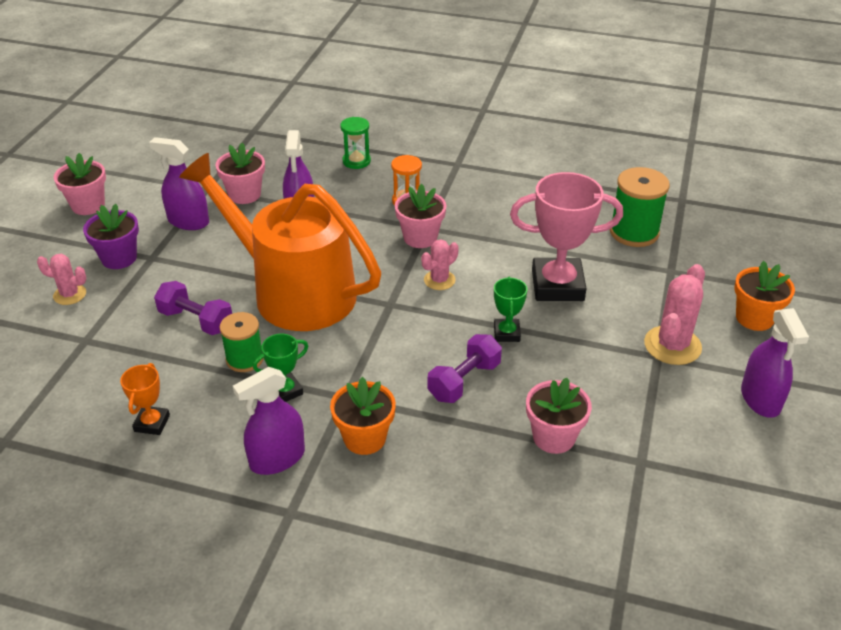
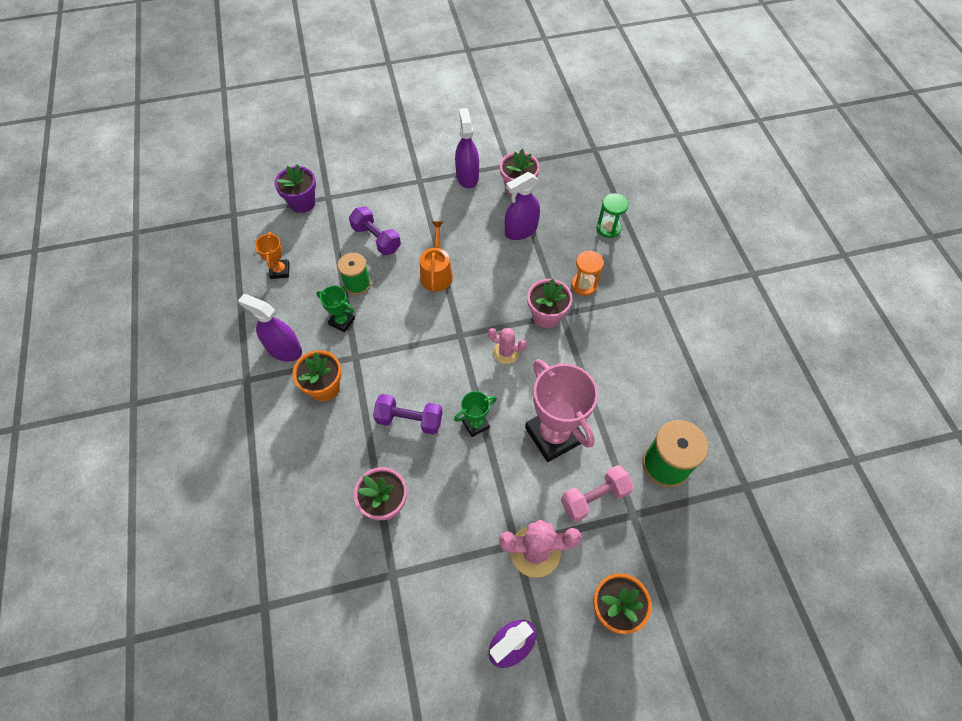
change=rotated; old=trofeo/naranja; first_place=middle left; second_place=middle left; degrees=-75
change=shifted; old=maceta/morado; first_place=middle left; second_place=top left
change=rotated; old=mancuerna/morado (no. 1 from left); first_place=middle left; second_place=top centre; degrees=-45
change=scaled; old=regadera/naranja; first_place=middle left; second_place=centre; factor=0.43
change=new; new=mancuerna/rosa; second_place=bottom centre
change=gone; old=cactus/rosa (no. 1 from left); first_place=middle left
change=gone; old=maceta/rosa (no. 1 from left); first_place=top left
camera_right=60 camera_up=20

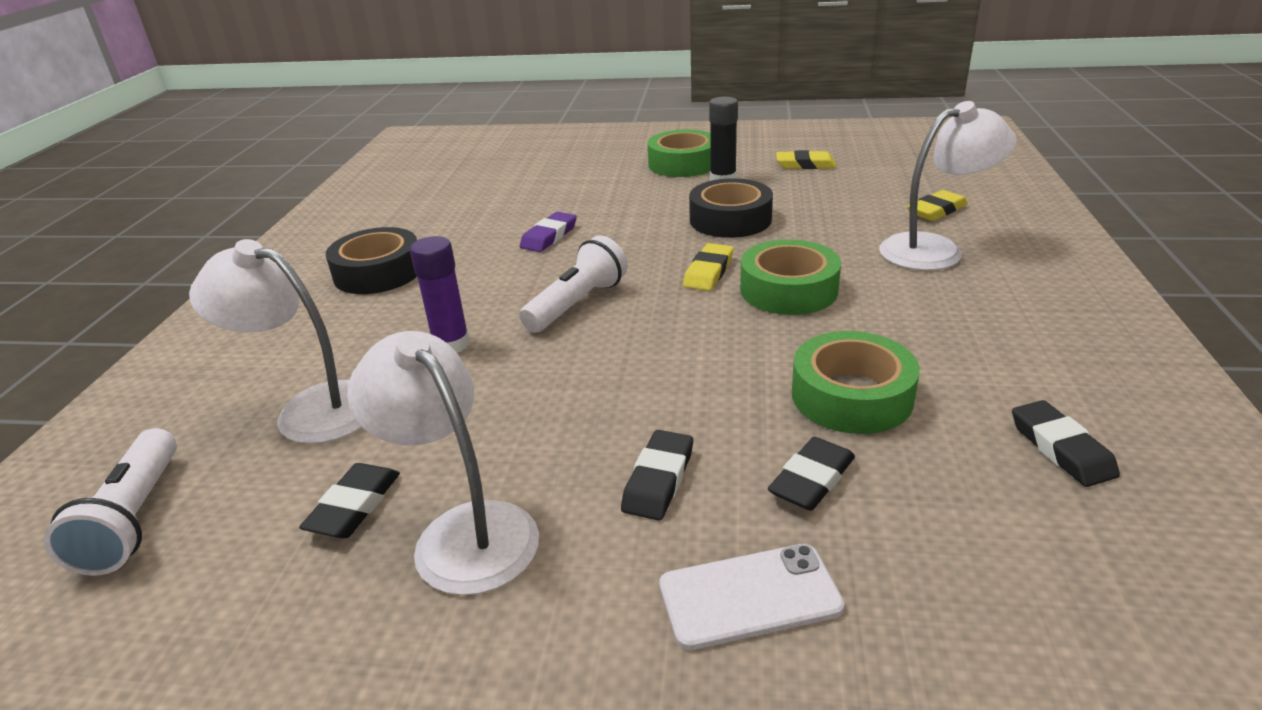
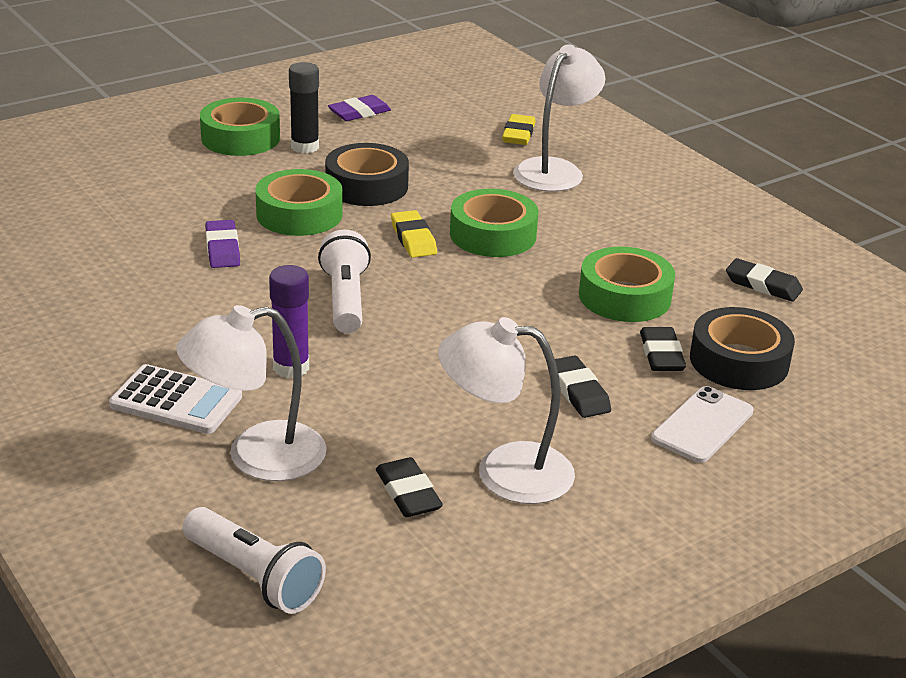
change=new; new=calculadora/blanco; second_place=middle left
change=new; new=cinta adhesiva/verde (no. 2 from left); second_place=top left
change=repainted; old=goma de borrar/amarillo (no. 2 from left); new=goma de borrar/morado (no. 2 from left); first_place=top centre; second_place=top centre
change=shifted; old=cinta adhesiva/negro (no. 1 from left in the first image); new=cinta adhesiva/negro (no. 2 from left); first_place=middle left; second_place=middle right
camera_right=-45 camera_up=0

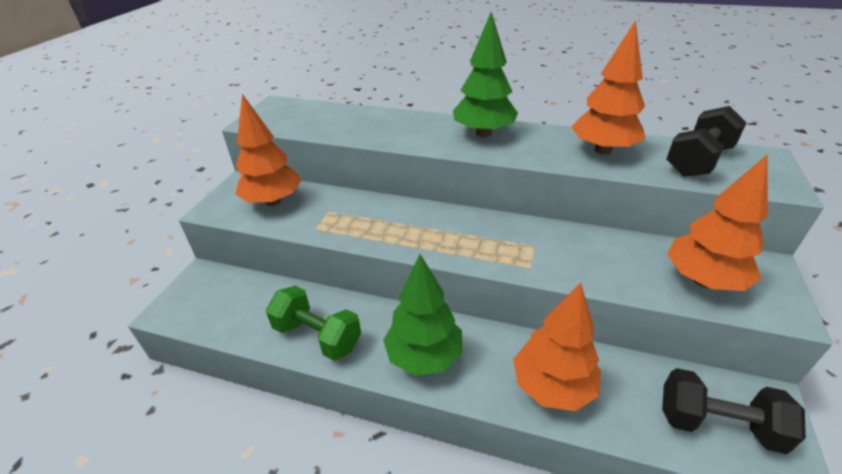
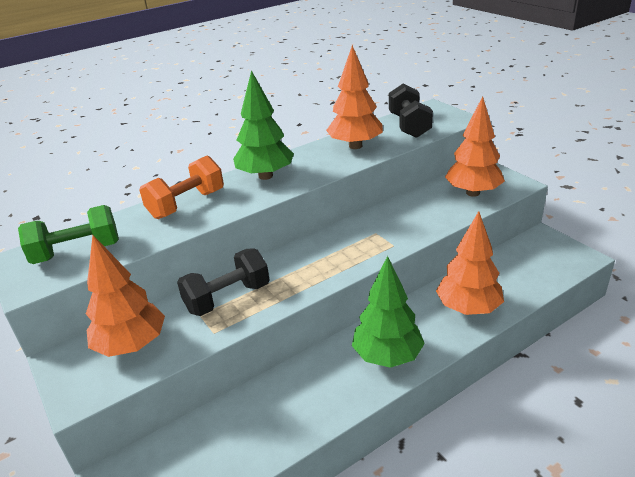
change=shifted; old=mancuerna/verde; first_place=bottom centre; second_place=middle left
change=new; new=mancuerna/naranja; second_place=middle left
change=shifted; old=mancuerna/negro (no. 2 from left in the first image); new=mancuerna/negro (no. 1 from left); first_place=bottom right; second_place=centre
camera_right=-50 camera_up=-5

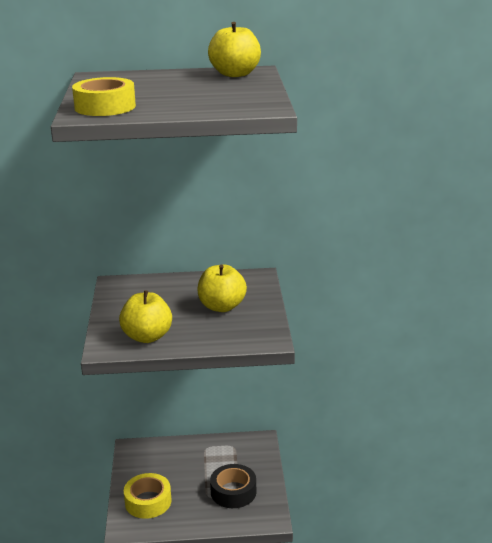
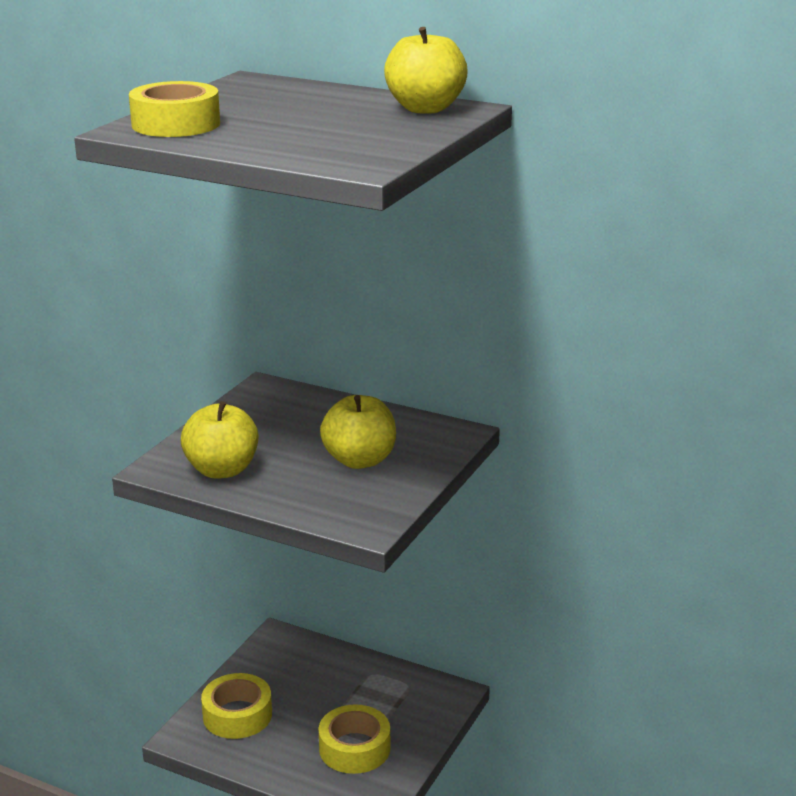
change=repainted; old=cinta adhesiva/negro; new=cinta adhesiva/amarillo (no. 3 from left); first_place=bottom centre; second_place=bottom centre
camera_right=30 camera_up=0

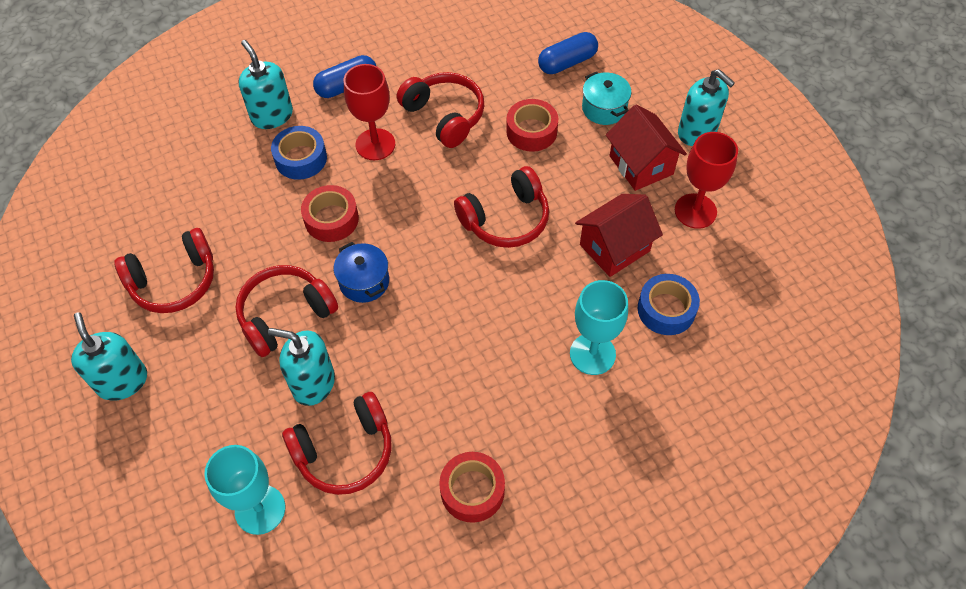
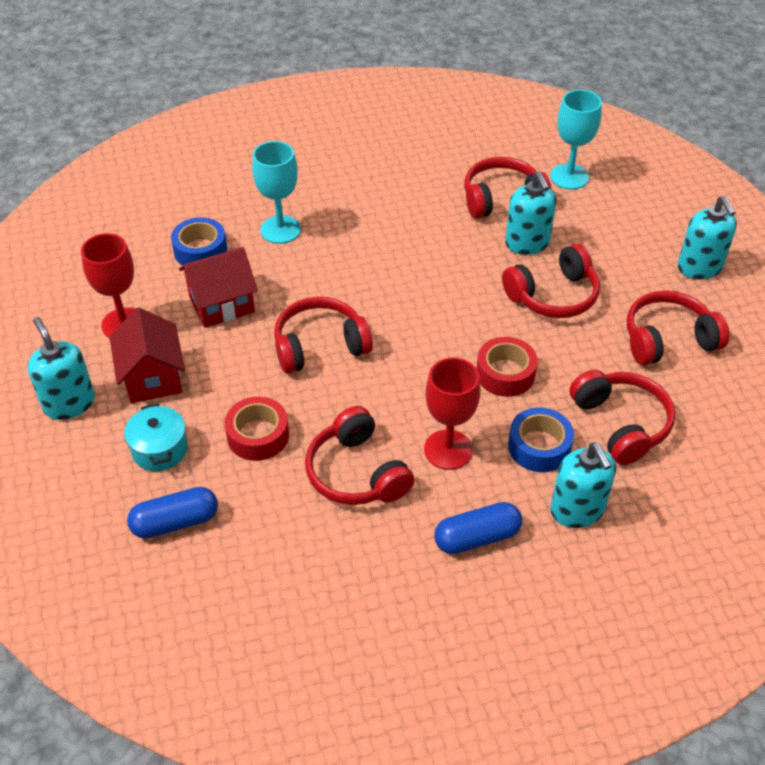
change=rotated; old=dispensador de jabón/turquesa (no. 3 from left in the first image); first_place=middle left; second_place=top right; degrees=45
change=new; new=auriculares/rojo (no. 5 from left); second_place=middle right
change=gone; old=olla/azul; first_place=centre
change=gone; old=cinta adhesiva/rojo (no. 2 from left); first_place=bottom centre
camera_right=-170 camera_up=-10

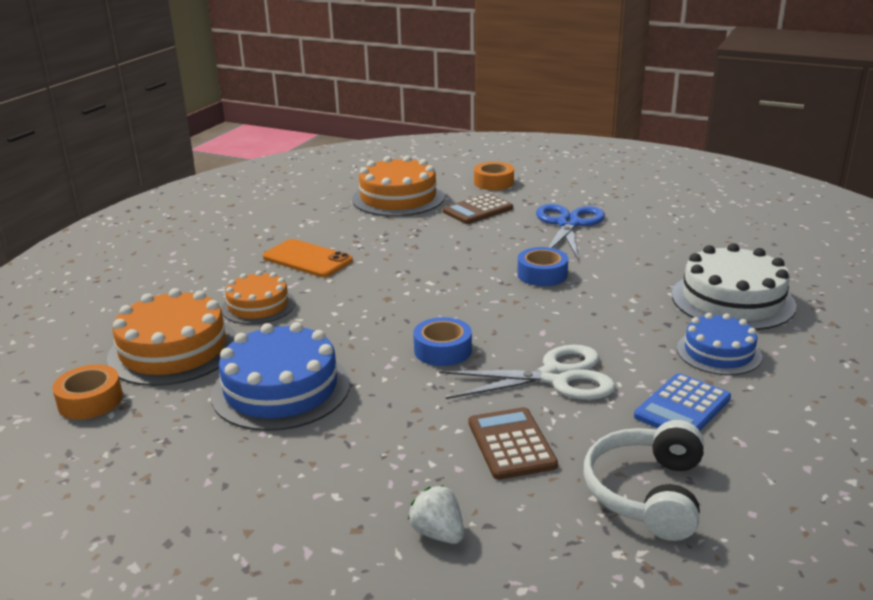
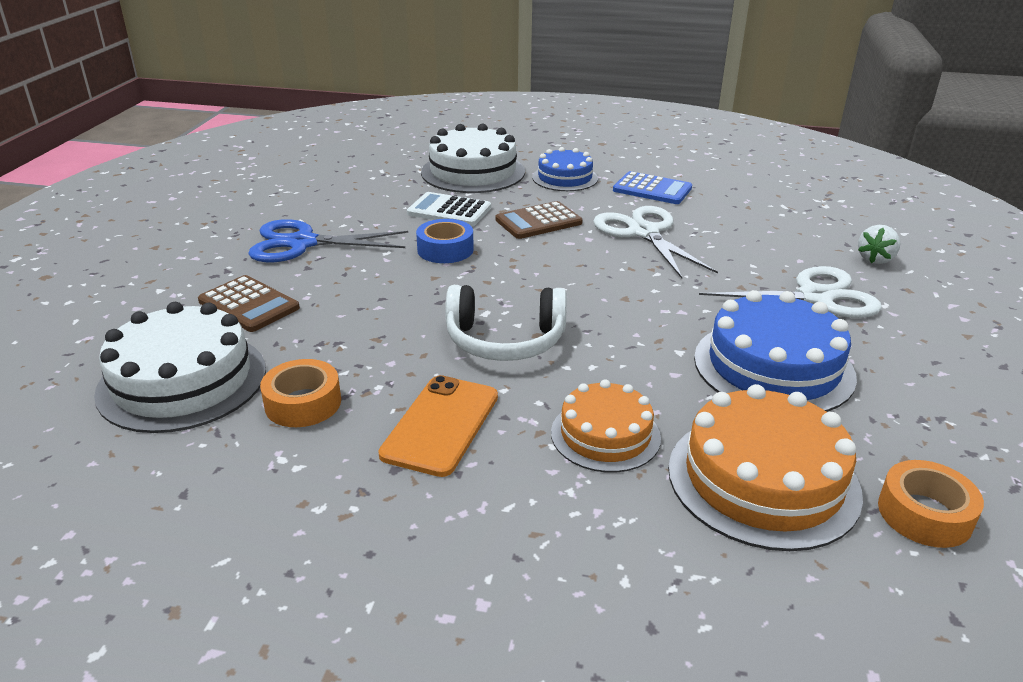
change=repainted; old=tarta/naranja (no. 3 from left); new=tarta/blanco (no. 1 from left); first_place=top centre; second_place=middle left
change=shifted; old=cinta adhesiva/naranja (no. 2 from left in the first image); new=cinta adhesiva/naranja (no. 1 from left); first_place=top centre; second_place=middle left
change=new; new=calculadora/blanco; second_place=top centre
change=shifted; old=auriculares/blanco; first_place=bottom right; second_place=centre
change=shifted; old=calculadora/marrón (no. 2 from left); first_place=bottom centre; second_place=top centre
change=new; new=tijeras/blanco (no. 2 from left); second_place=middle right
change=gone; old=cinta adhesiva/azul (no. 1 from left); first_place=centre
camera_right=-105 camera_up=5

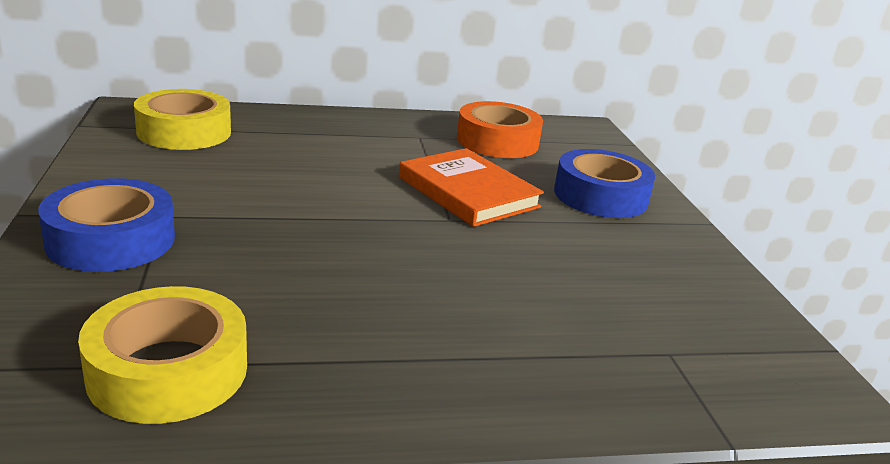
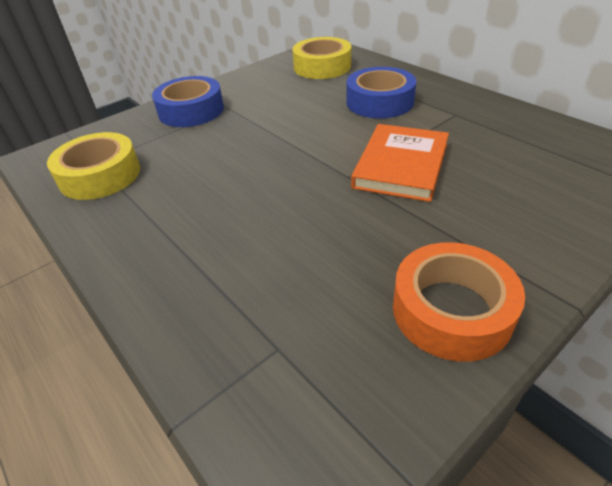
change=shifted; old=cinta adhesiva/azul (no. 2 from left); first_place=middle right; second_place=top centre
change=shifted; old=cinta adhesiva/naranja; first_place=top centre; second_place=middle right
camera_right=65 camera_up=15

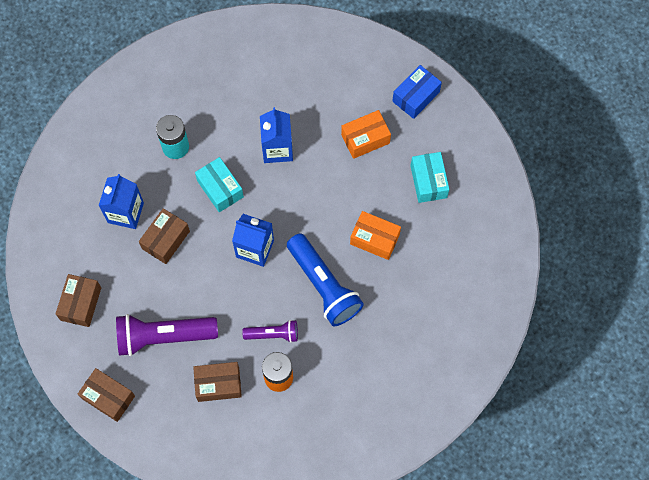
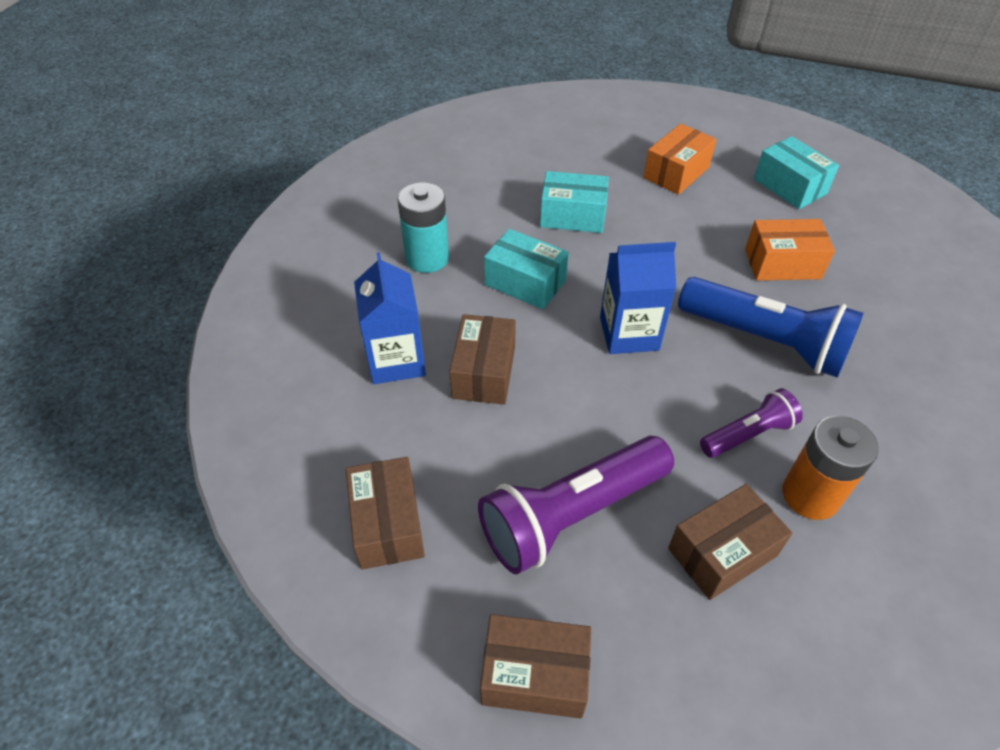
change=swapped; old=cartón de leche/azul (no. 3 from left); new=caja/turquesa (no. 2 from left); first_place=top centre; second_place=top centre
change=gone; old=caja/azul; first_place=top centre
camera_right=-25 camera_up=-20

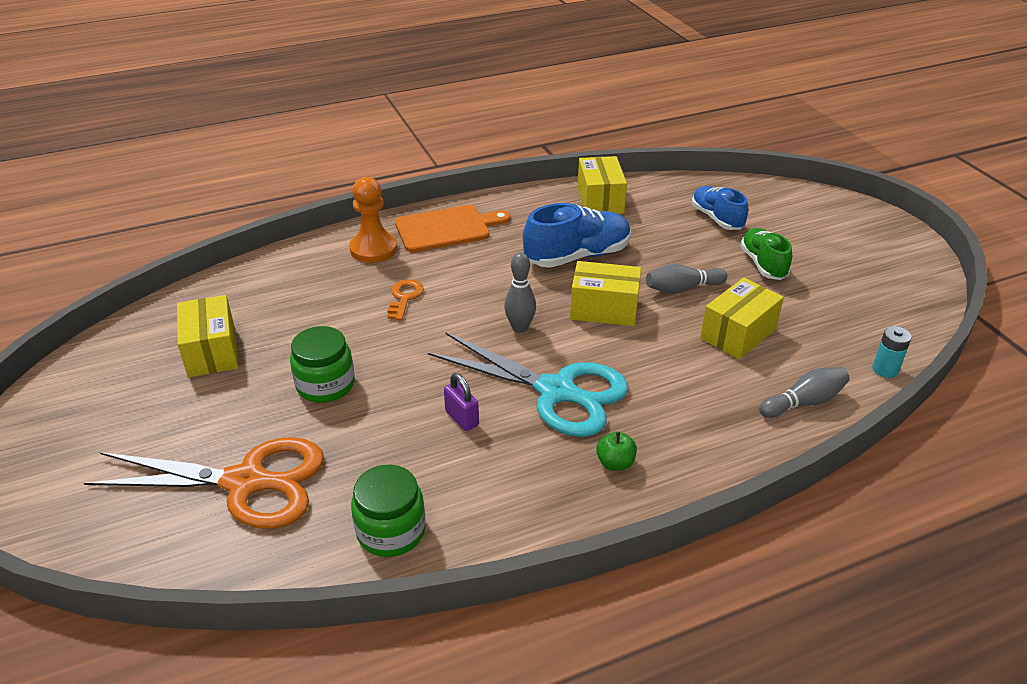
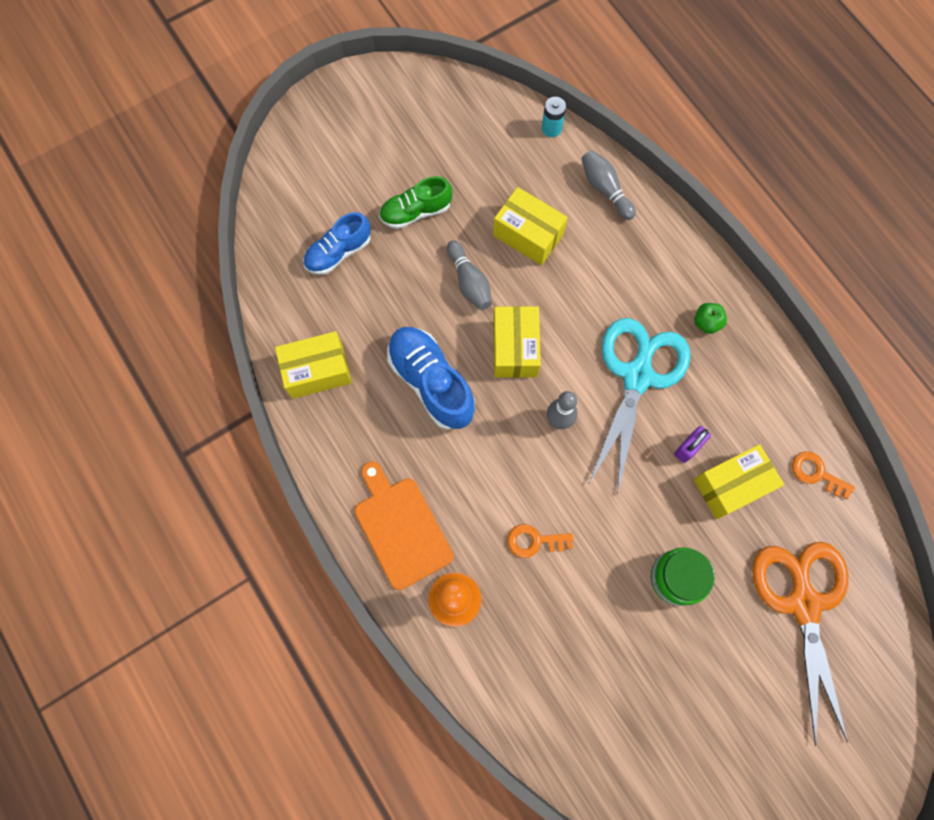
change=shifted; old=caja/amarillo (no. 1 from left in the first image); new=caja/amarillo (no. 4 from left); first_place=middle left; second_place=middle right
change=swapped; old=tarro/verde (no. 2 from left); new=llave/naranja (no. 2 from left); first_place=bottom centre; second_place=middle right
camera_right=-100 camera_up=35

